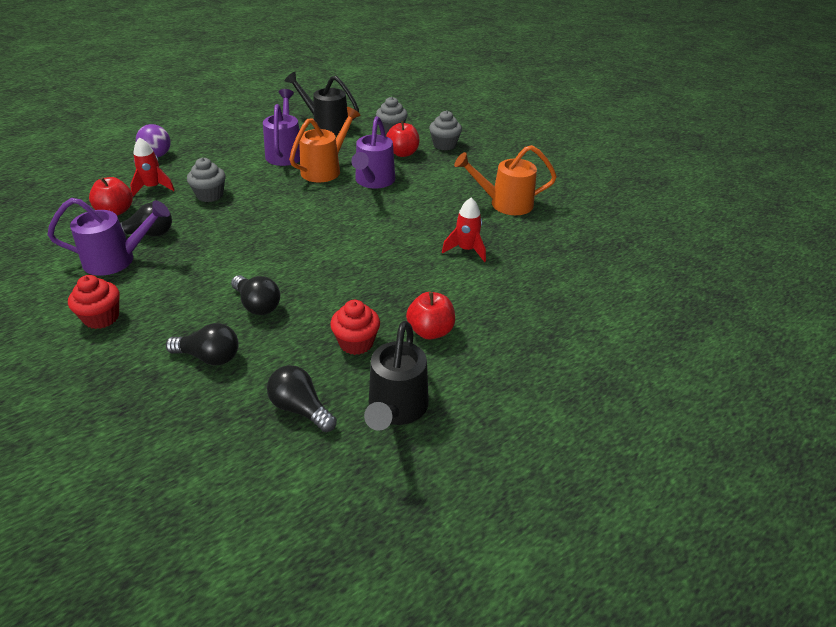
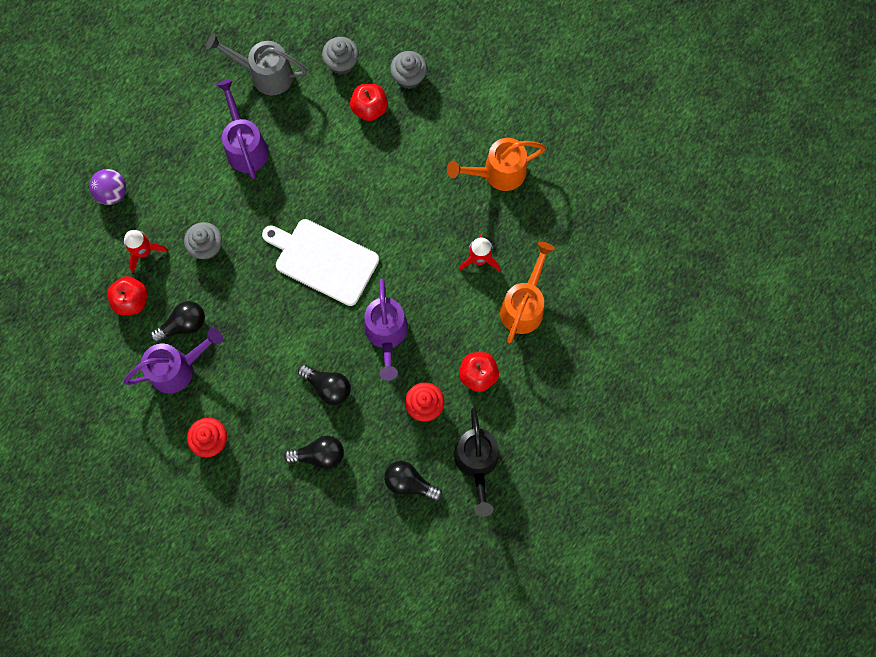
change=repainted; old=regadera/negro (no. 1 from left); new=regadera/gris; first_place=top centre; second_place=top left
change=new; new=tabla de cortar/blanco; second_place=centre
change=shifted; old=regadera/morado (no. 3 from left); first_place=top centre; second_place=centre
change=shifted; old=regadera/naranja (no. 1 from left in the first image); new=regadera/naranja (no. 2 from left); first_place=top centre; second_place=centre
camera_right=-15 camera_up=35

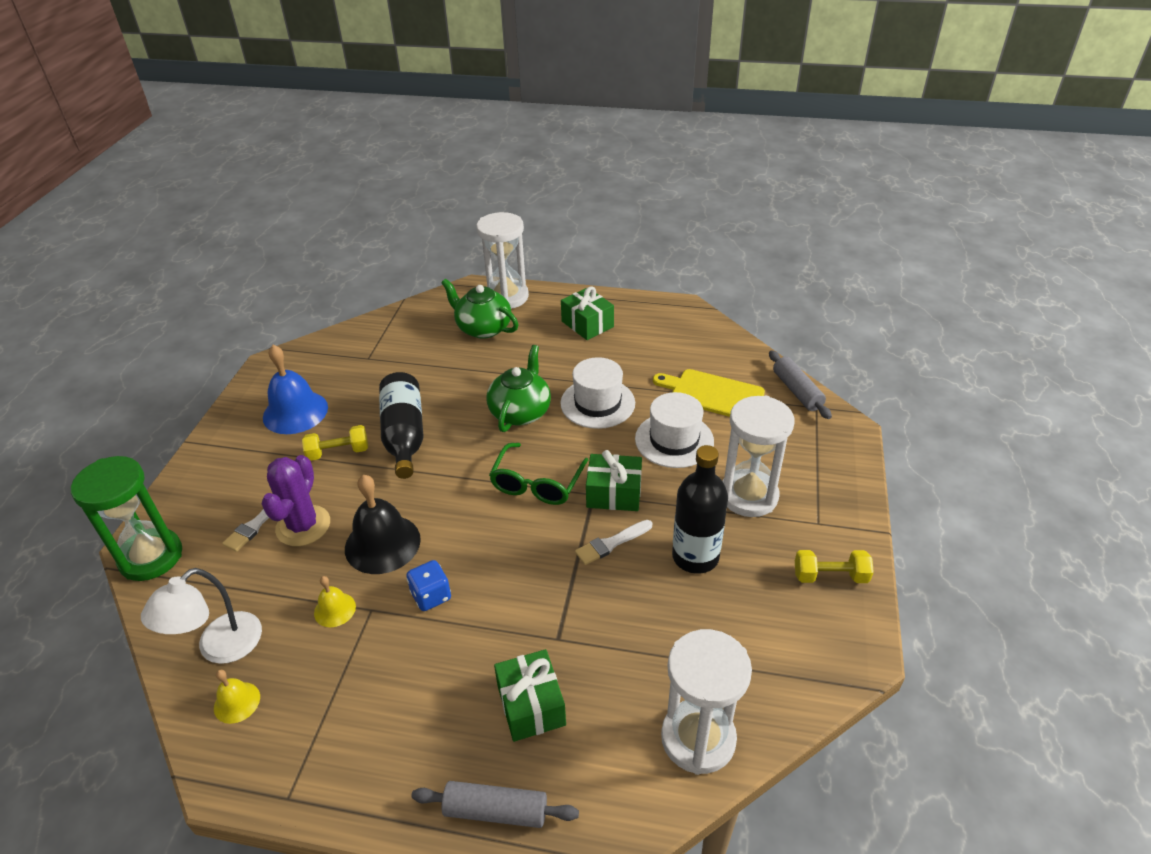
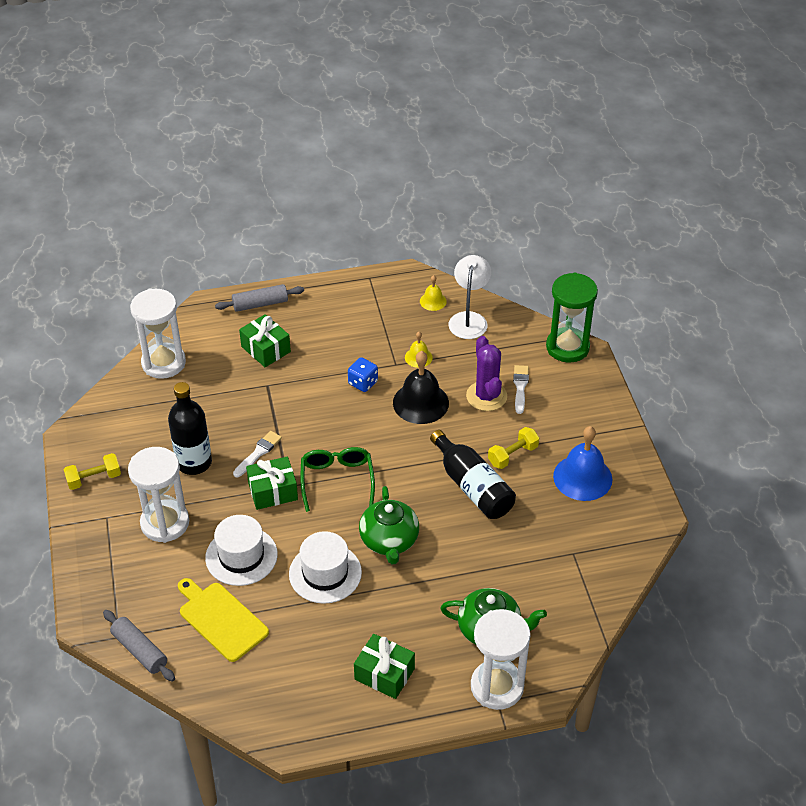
change=rotated; old=tabla de cortar/amarillo; first_place=centre; second_place=bottom left; degrees=-135
camera_right=155 camera_up=5

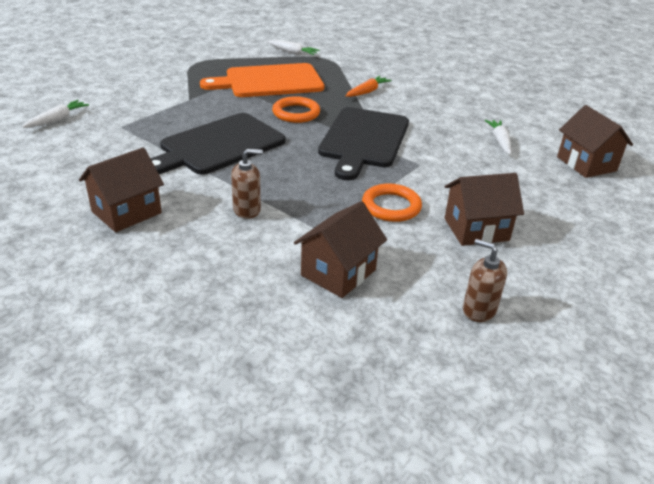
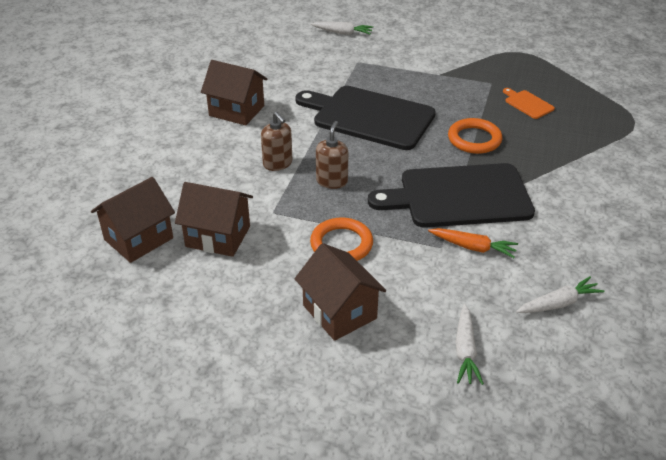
change=shifted; old=casa/marrón (no. 4 from left in the first image); new=casa/marrón (no. 1 from left); first_place=top right; second_place=middle left
change=shifted; old=dispensador de jabón/marrón (no. 2 from left); first_place=middle right; second_place=centre
change=shifted; old=zanahoria/naranja; first_place=top centre; second_place=middle right
change=shifted; old=zanahoria/blanco (no. 2 from left); first_place=top centre; second_place=bottom right
change=scaled; old=tabla de cortar/naranja; first_place=top centre; second_place=top right; factor=0.41
camera_right=70 camera_up=5

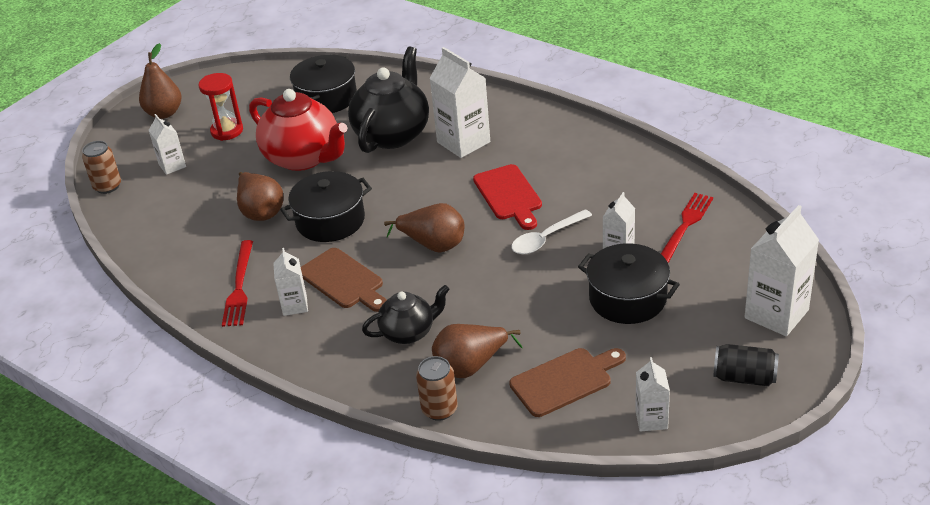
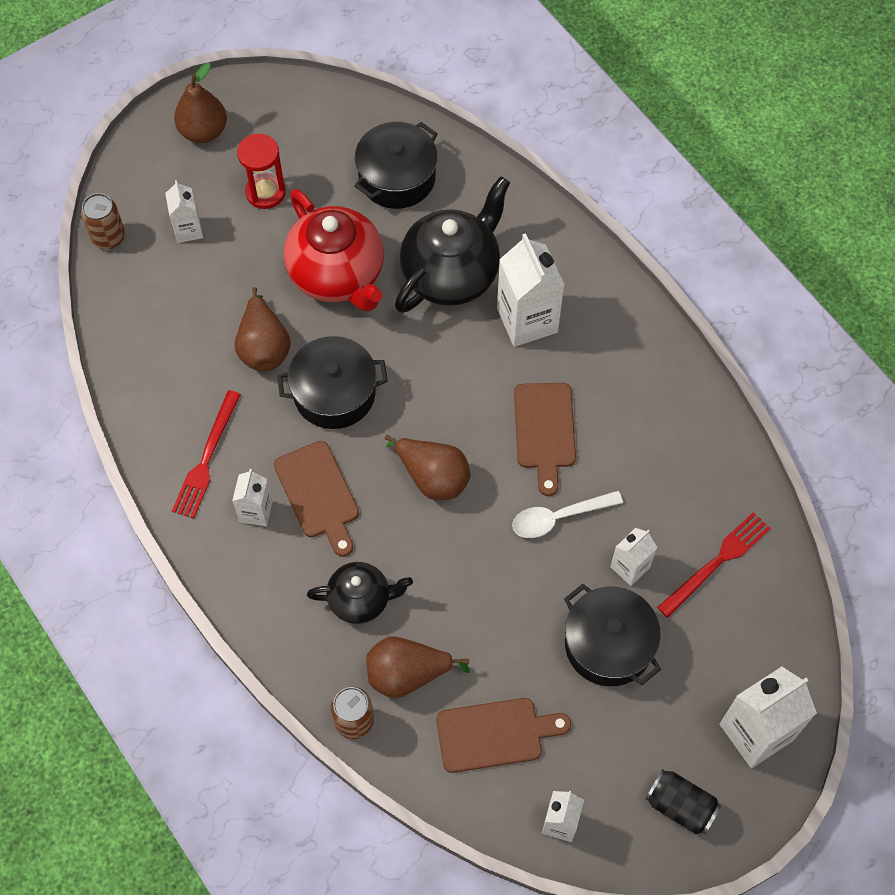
change=repainted; old=tabla de cortar/rojo; new=tabla de cortar/marrón (no. 3 from left); first_place=centre; second_place=centre
camera_right=15 camera_up=25

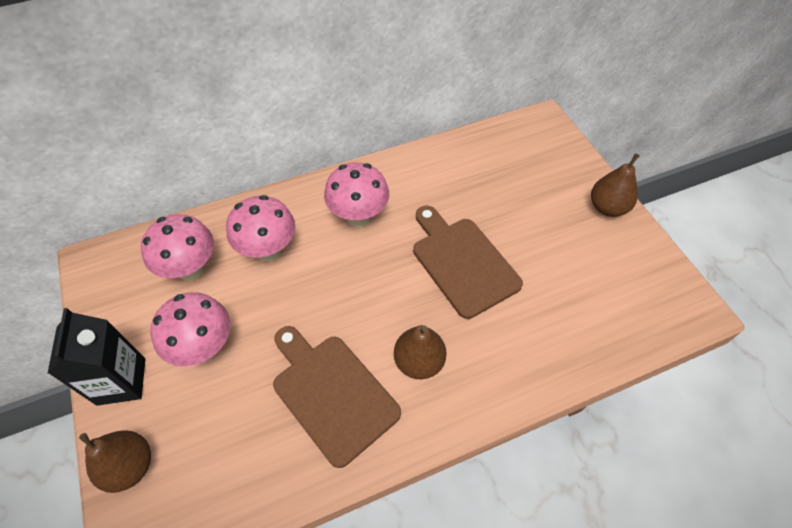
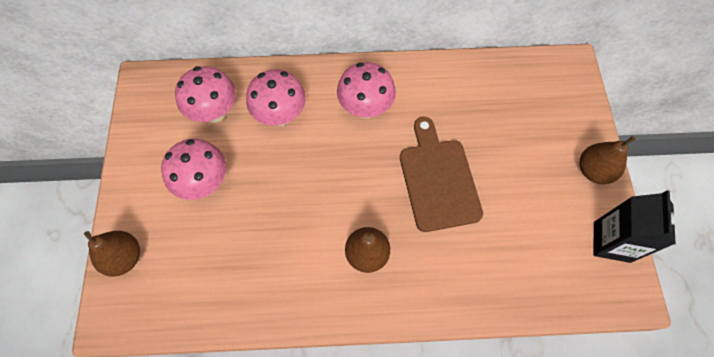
change=shifted; old=cartón de leche/negro; first_place=bottom left; second_place=middle right
change=gone; old=tabla de cortar/marrón (no. 1 from left); first_place=bottom centre
camera_right=20 camera_up=10

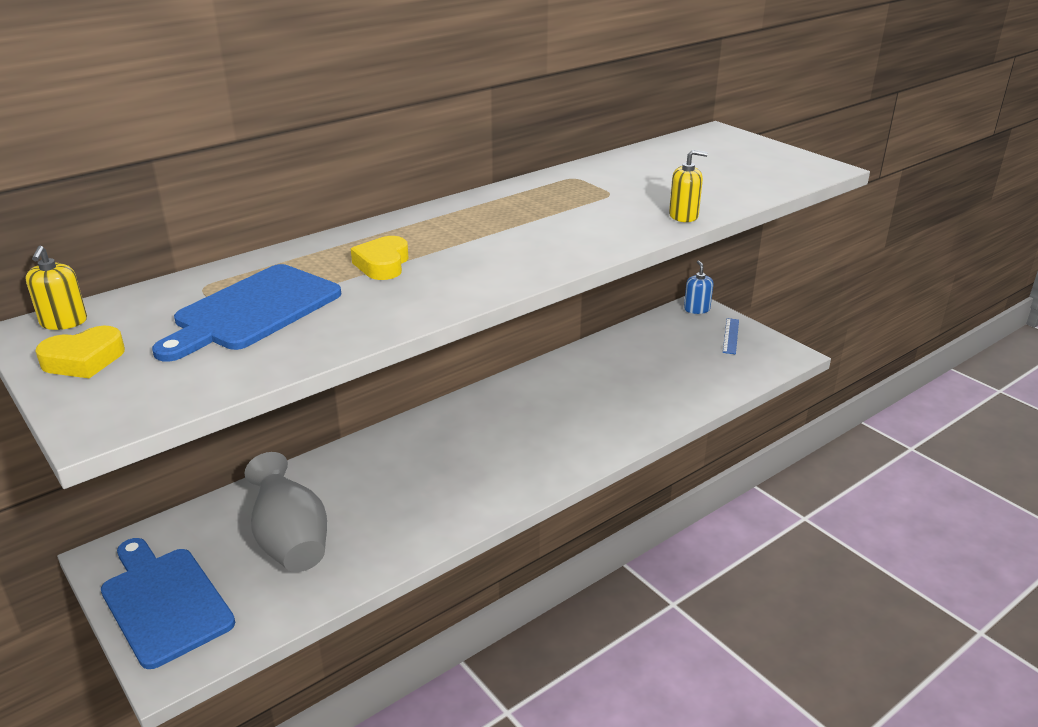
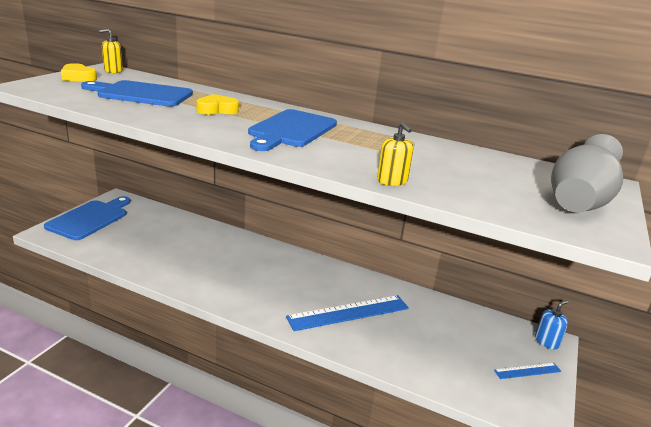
change=new; new=tabla de cortar/azul (no. 3 from left); second_place=top centre
change=new; new=regla/azul (no. 1 from left); second_place=bottom centre
change=shifted; old=florero/gris; first_place=bottom left; second_place=middle right
camera_right=60 camera_up=-5

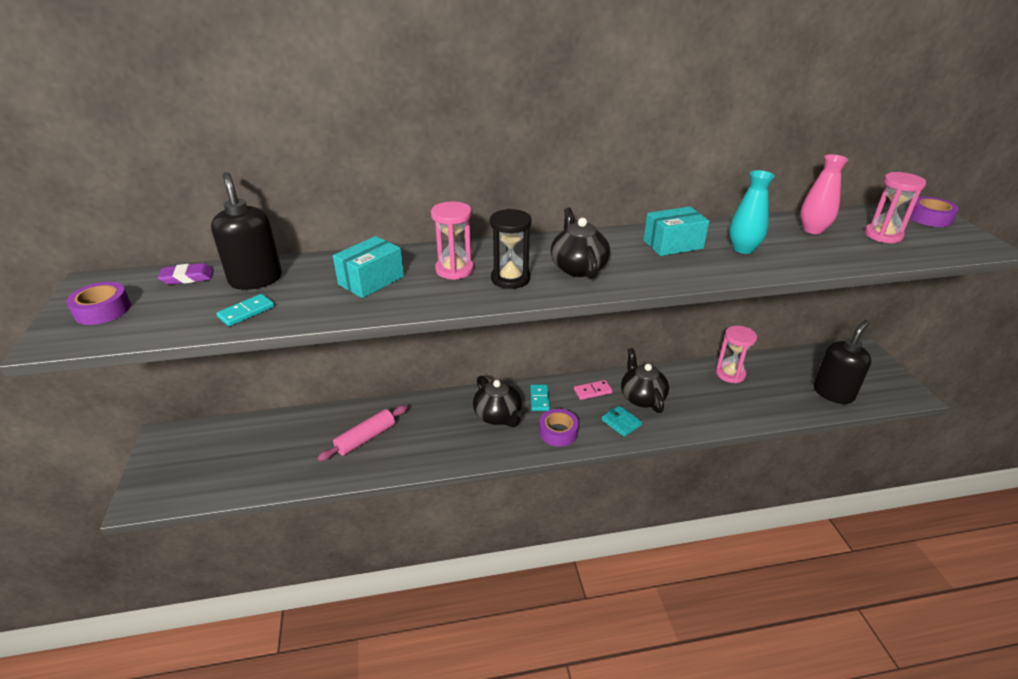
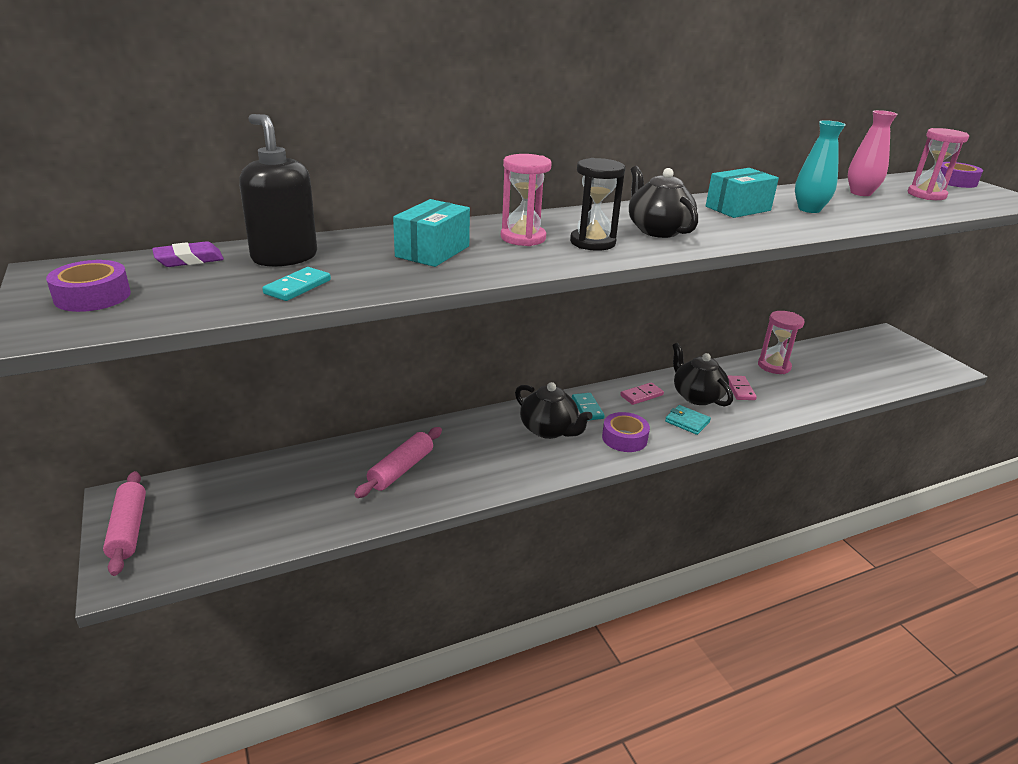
change=new; new=rodillo/rosa (no. 1 from left); second_place=bottom left
change=new; new=ficha de dominó/rosa (no. 2 from left); second_place=middle right
change=gone; old=dispensador de jabón/negro (no. 2 from left); first_place=middle right
camera_right=-15 camera_up=-5

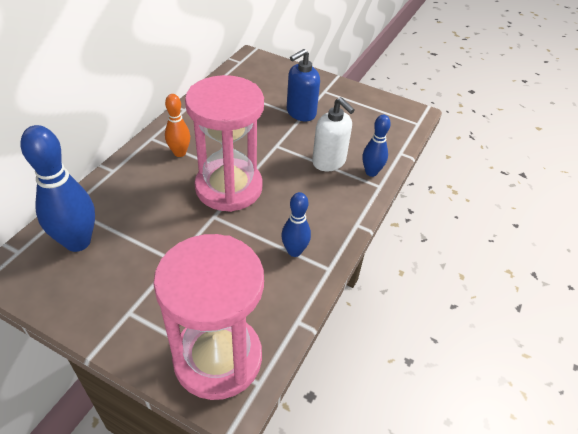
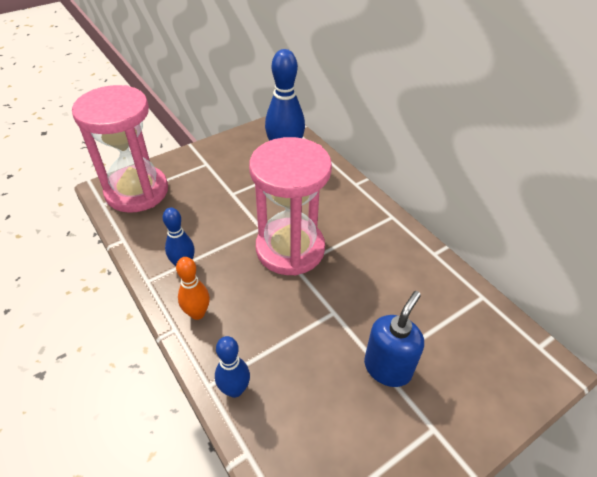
change=shifted; old=bolo/naranja; first_place=top left; second_place=middle left
change=rotated; old=dispensador de jabón/azul; first_place=top centre; second_place=bottom centre; degrees=45
change=gone; old=dispensador de jabón/blanco; first_place=top centre
camera_right=120 camera_up=0

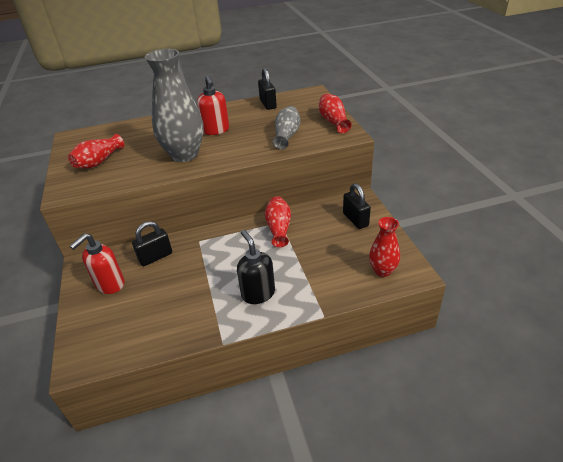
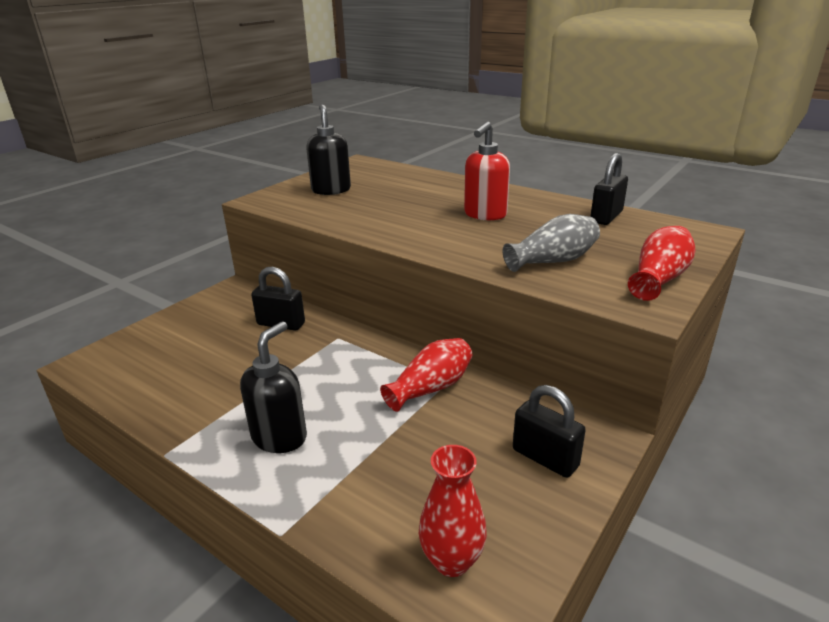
change=swapped; old=florero/rojo (no. 1 from left); new=dispensador de jabón/negro (no. 2 from left); first_place=top left; second_place=top centre
change=rotated; old=candado/negro (no. 3 from left in the first image); first_place=centre; second_place=bottom centre; degrees=-75
change=gone; old=dispensador de jabón/rojo (no. 1 from left); first_place=middle left
change=gone; old=florero/gris (no. 1 from left); first_place=top left
camera_right=50 camera_up=-10

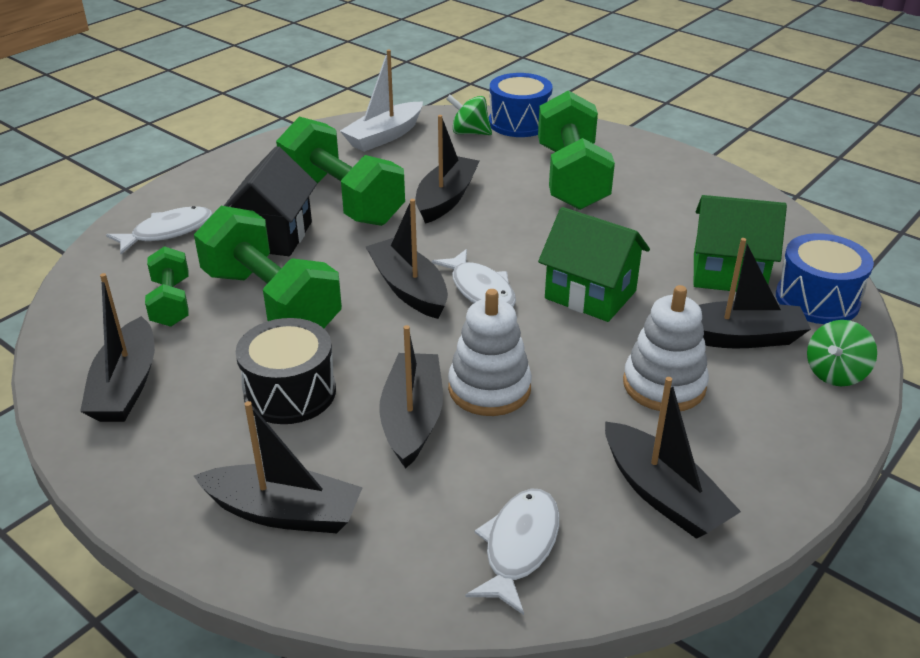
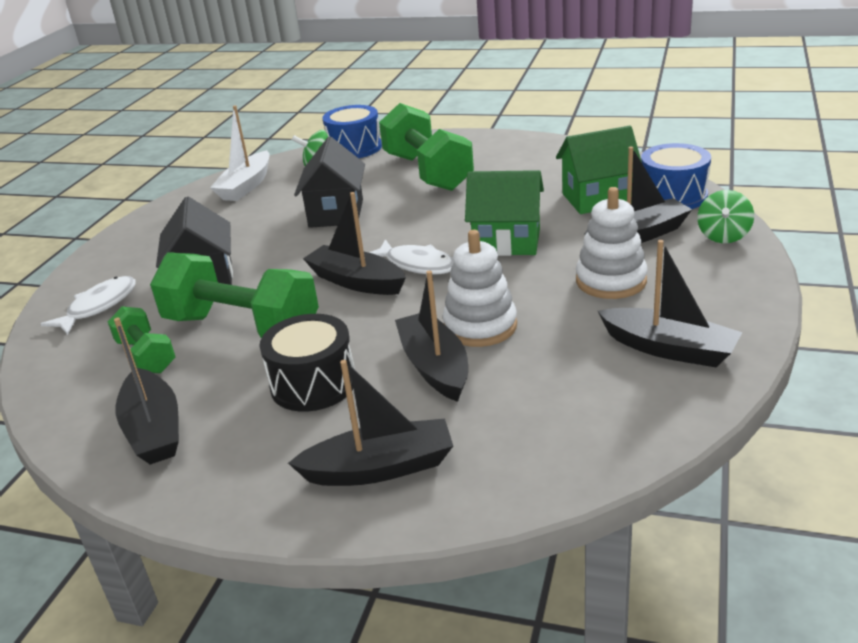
change=swapped; old=barco/negro (no. 5 from left); new=casa/negro (no. 2 from left); first_place=top centre; second_place=top centre
change=gone; old=mancuerna/verde (no. 3 from left); first_place=top centre
change=gone; old=pez/blanco (no. 3 from left); first_place=bottom centre
camera_right=-20 camera_up=-5

